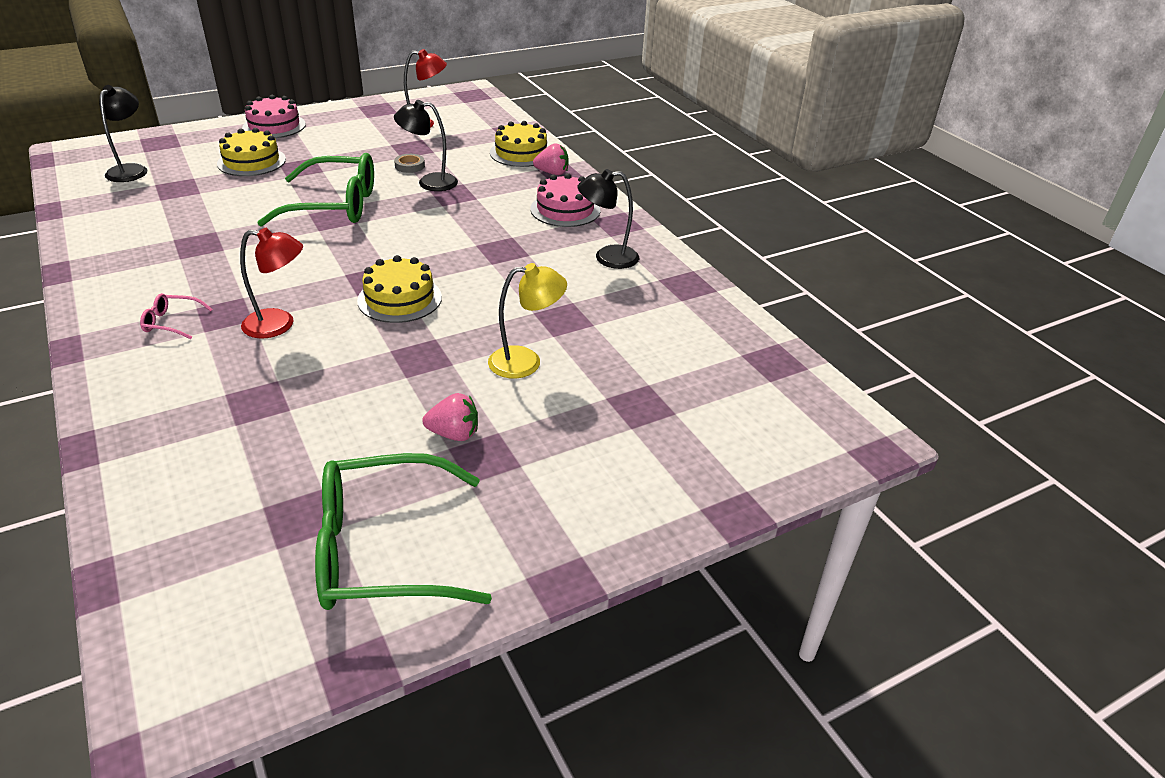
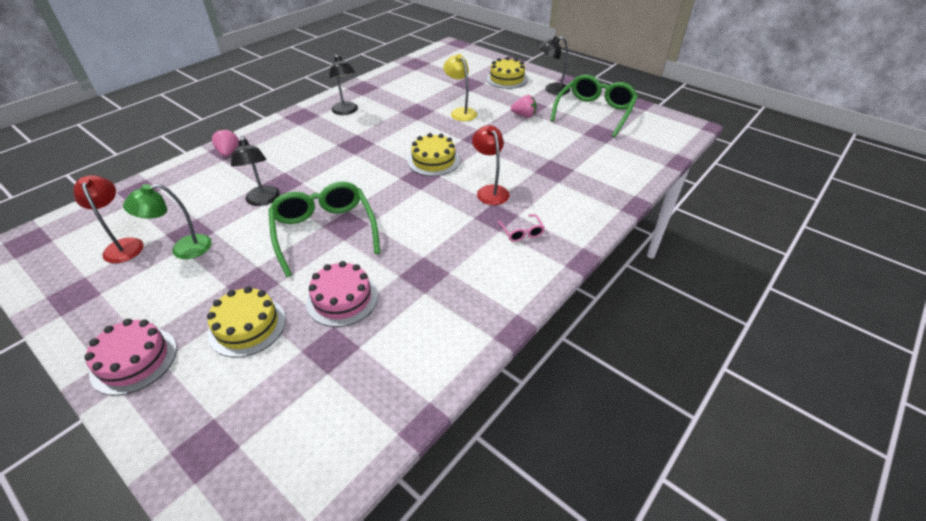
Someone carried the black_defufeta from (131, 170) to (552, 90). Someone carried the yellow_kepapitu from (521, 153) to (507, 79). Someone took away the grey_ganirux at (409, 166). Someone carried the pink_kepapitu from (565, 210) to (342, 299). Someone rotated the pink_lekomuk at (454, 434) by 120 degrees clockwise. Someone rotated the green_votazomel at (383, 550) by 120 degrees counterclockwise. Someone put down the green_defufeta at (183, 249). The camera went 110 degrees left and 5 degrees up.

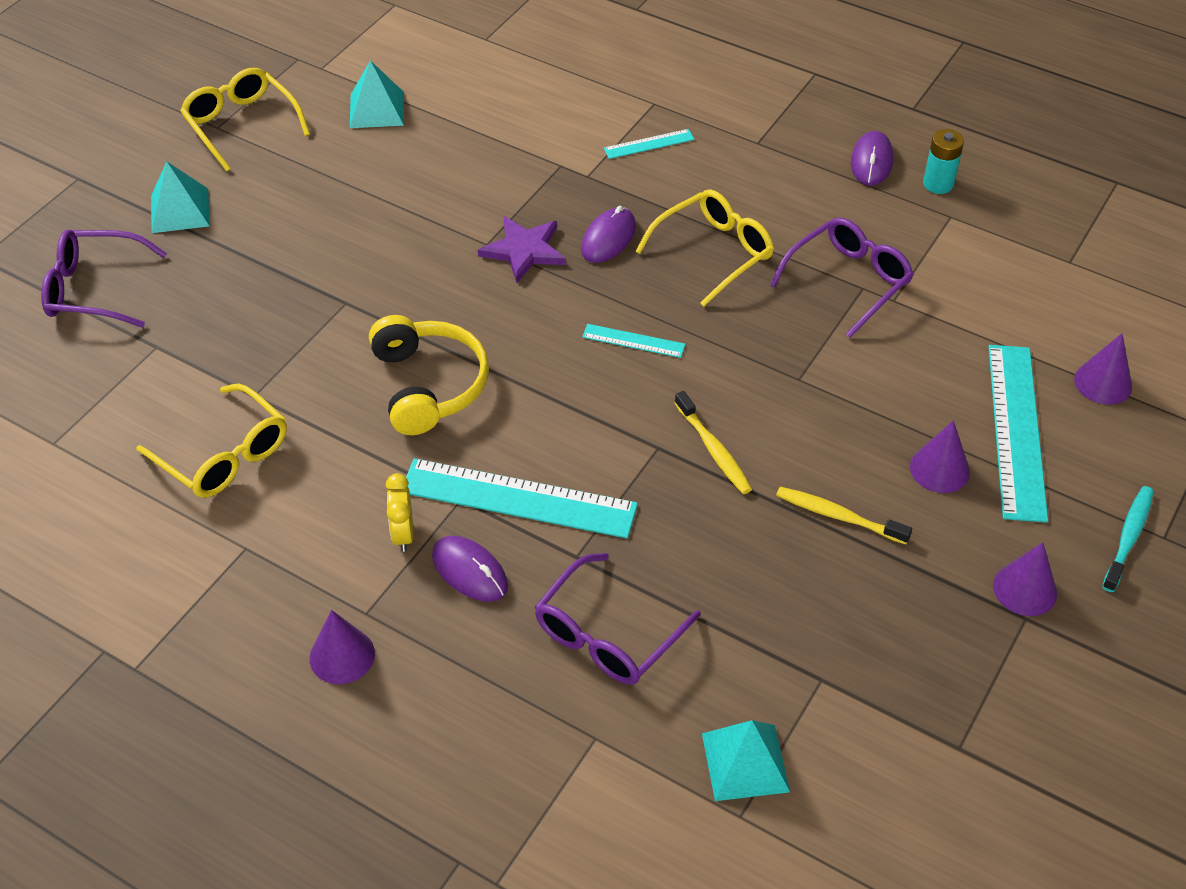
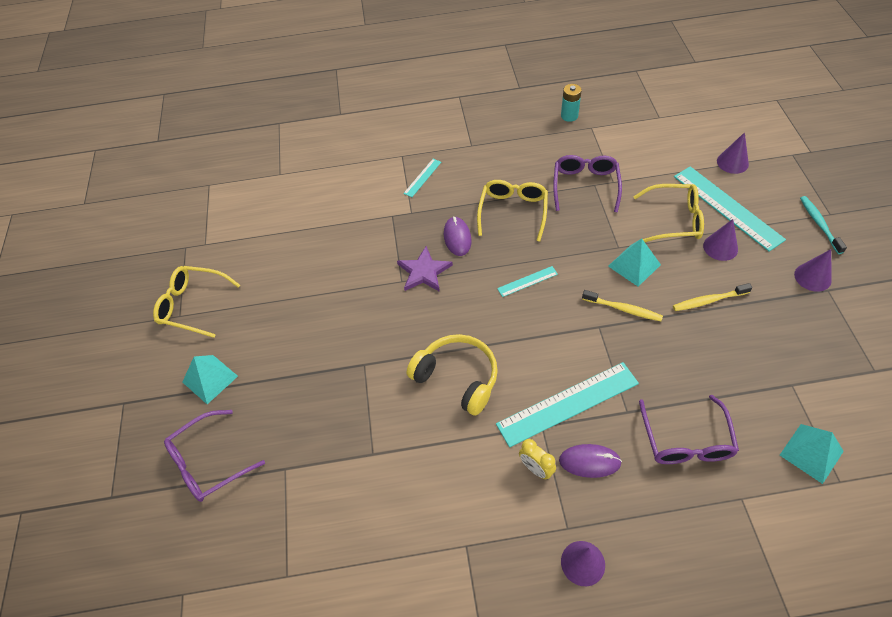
Someone carried the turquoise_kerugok from (376, 109) to (634, 265). Someone took away the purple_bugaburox at (871, 161). Someone carried the yellow_votazomel from (224, 455) to (674, 220). The camera went 35 degrees left and 5 degrees up.

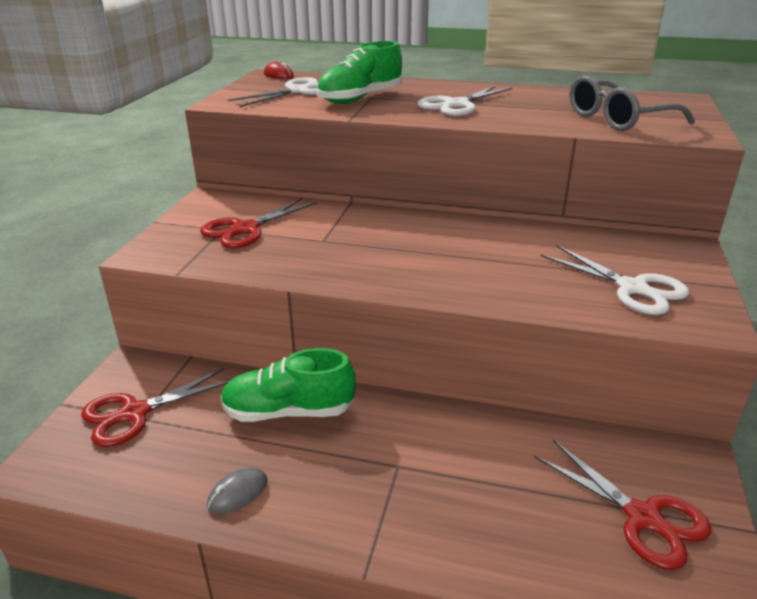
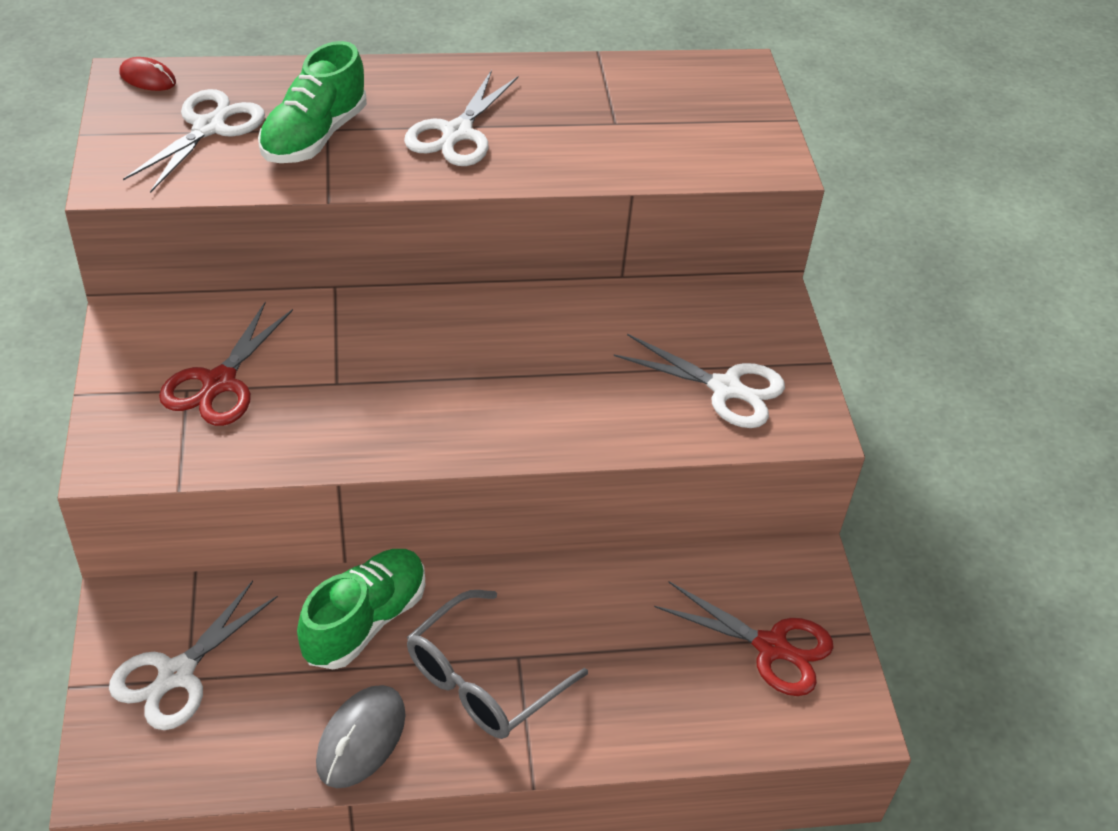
Someone carried the grey_votazomel from (617, 119) to (483, 680). Someone rotated the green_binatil at (288, 411) by 150 degrees clockwise. Someone repainted the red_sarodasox at (135, 413), which became the white_sarodasox at (177, 674). Someone scaled the grey_bugaburox at (238, 493) by 1.63. The camera went 25 degrees left and 15 degrees up.

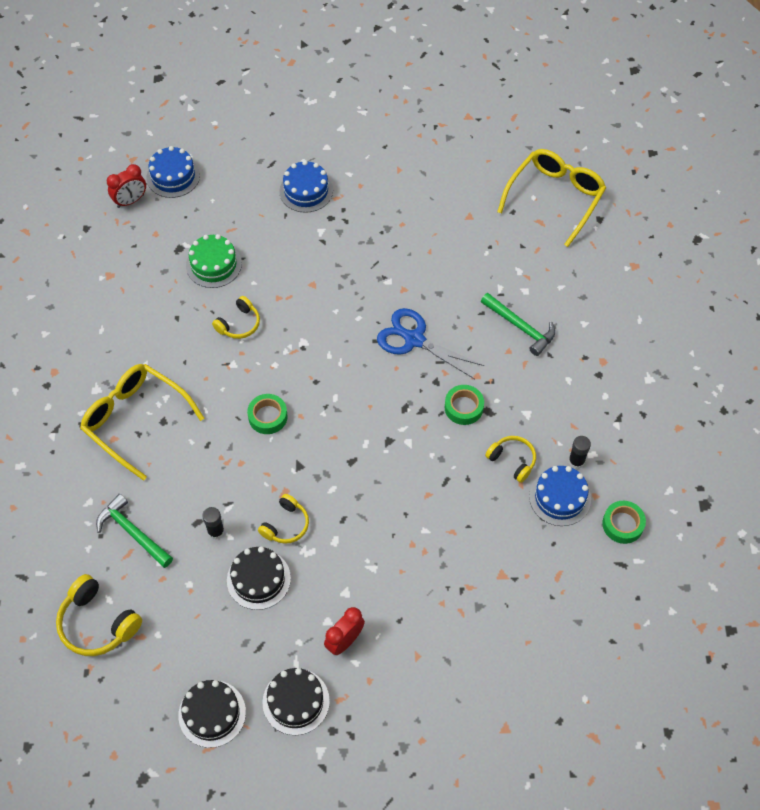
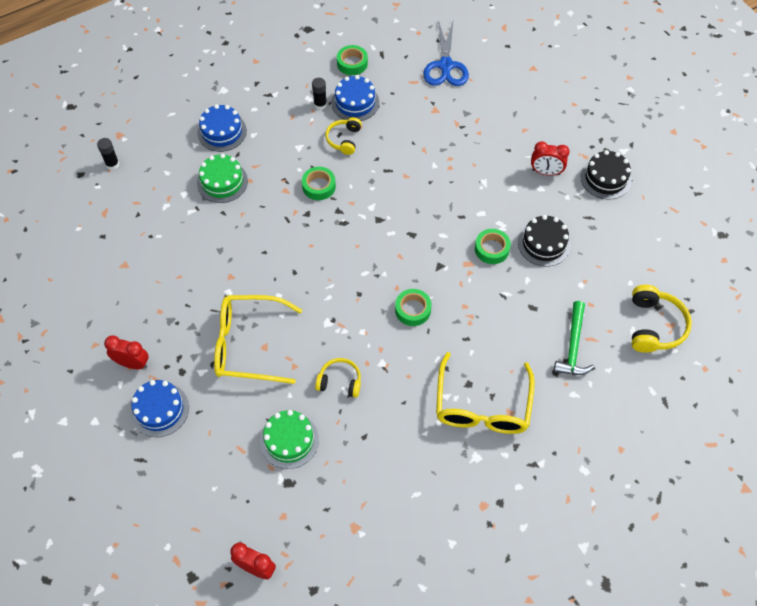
Someone carried the blue_kepapitu from (173, 176) to (222, 132). Someone carried the yellow_votazomel from (555, 198) to (248, 344). Someone swapped the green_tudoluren at (520, 327) for the green_kepapitu at (222, 182). Someone carried the blue_sarodasox from (414, 339) to (445, 66). Someone swapped the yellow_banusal at (286, 525) for the green_ganirux at (492, 249). Someone carried the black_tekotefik from (216, 531) to (112, 164). Someone took away the black_kepapitu at (212, 713). Someone put down the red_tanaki at (132, 363). The camera went 120 degrees left and 0 degrees up.

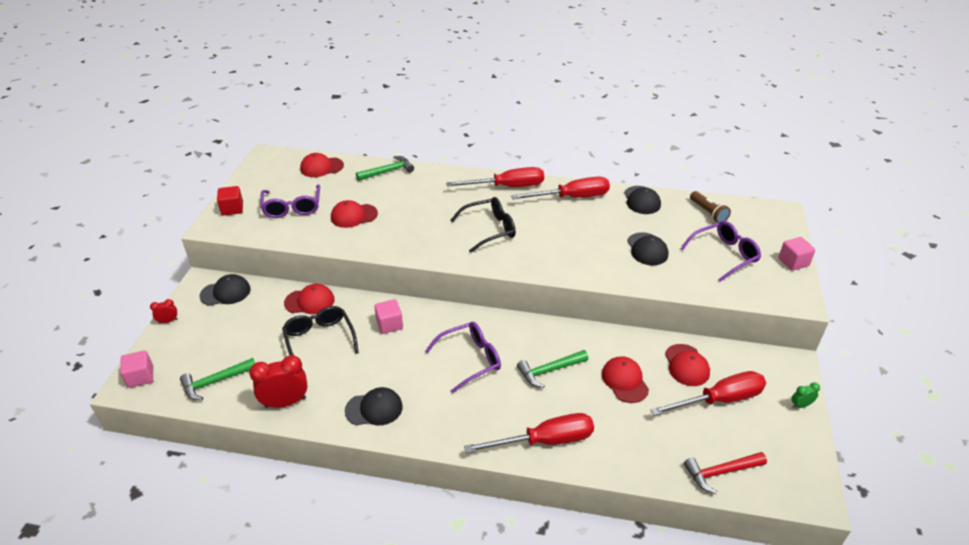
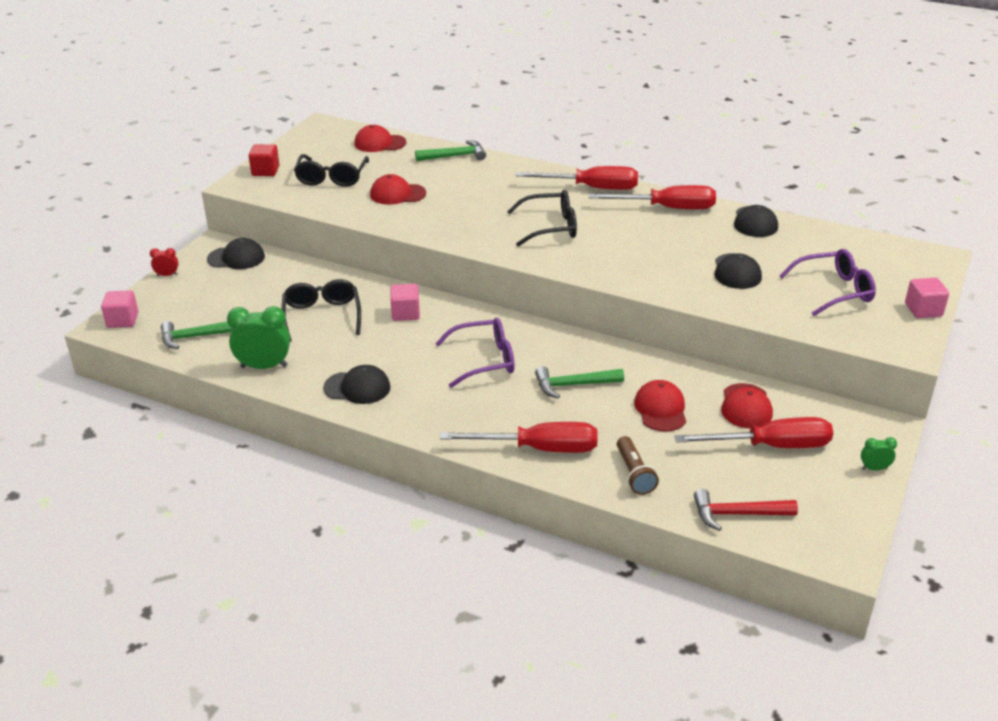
Someone repainted the purple_votazomel at (292, 208), which became the black_votazomel at (331, 178). Someone carried the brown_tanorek from (708, 212) to (634, 474). Someone took away the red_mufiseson at (309, 301). Someone repainted the red_tanaki at (285, 402), which became the green_tanaki at (264, 366). The camera went 15 degrees right and 5 degrees down.

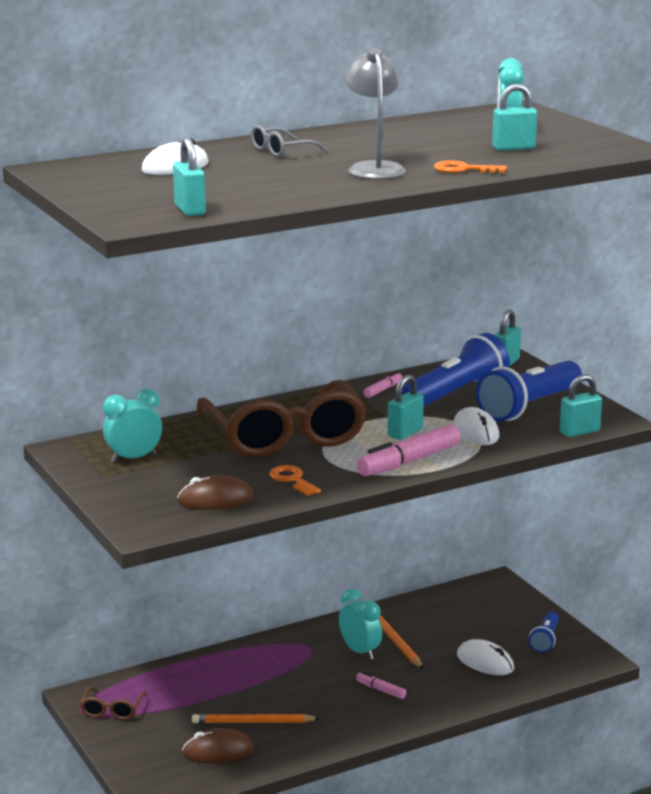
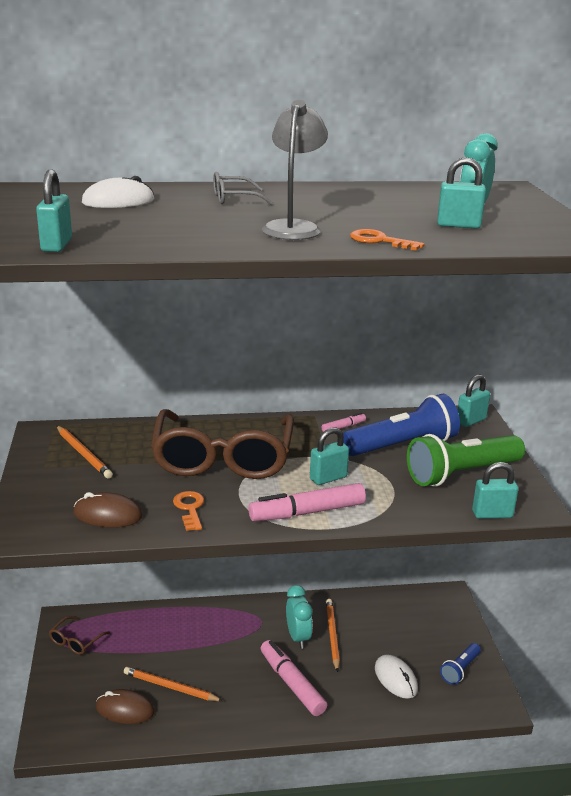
Someone repainted the blue_tanorek at (529, 407), which became the green_tanorek at (461, 474). Someone swapped the turquoise_tanaki at (133, 458) for the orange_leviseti at (84, 454). Someone took away the white_bugaburox at (475, 432). Someone scaled the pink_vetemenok at (381, 690) by 2.04. The camera went 20 degrees right and 5 degrees up.

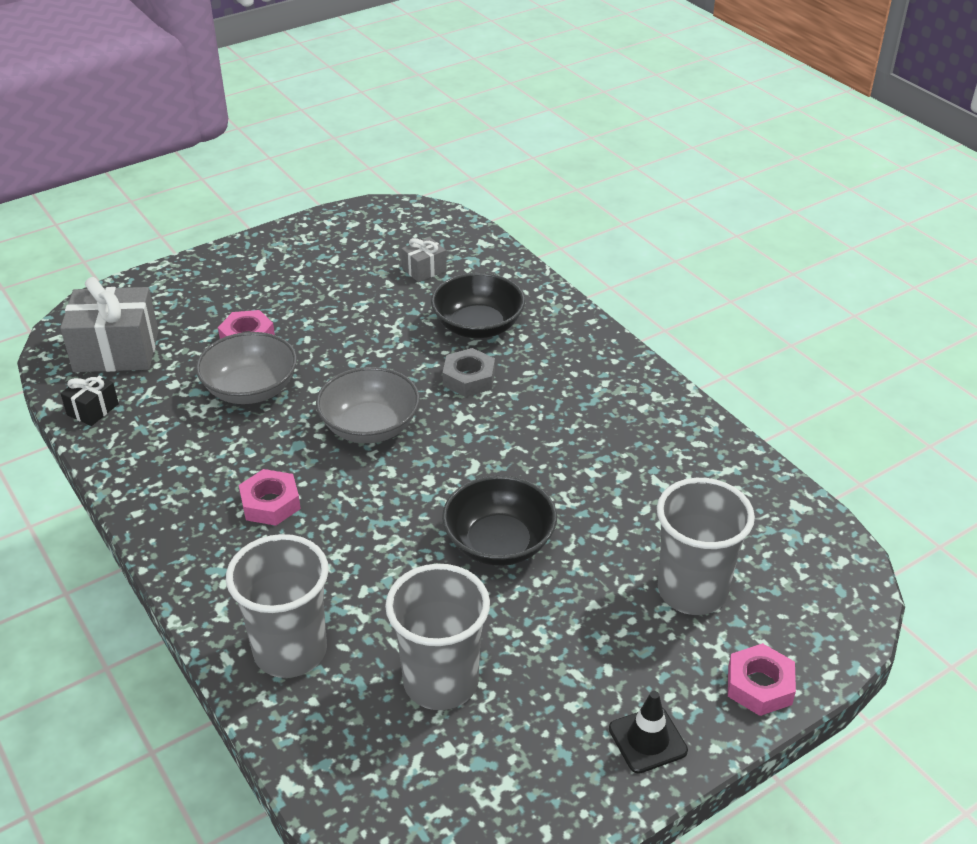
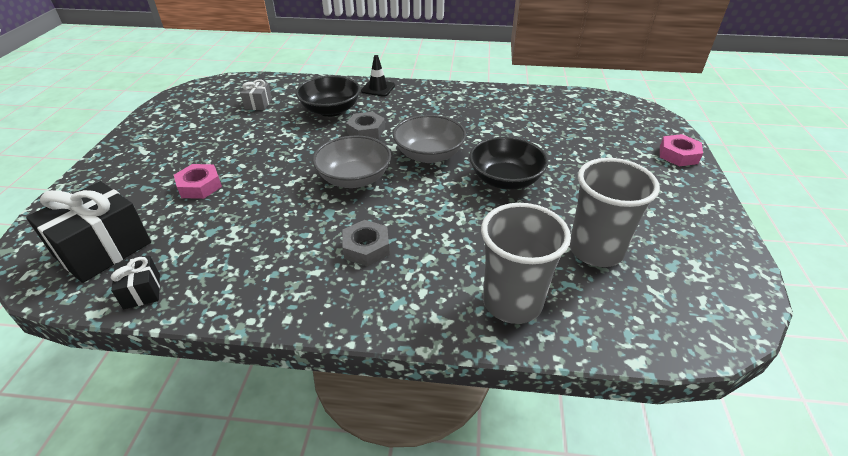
Someone repainted the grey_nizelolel at (116, 351), which became the black_nizelolel at (103, 249). Someone carried the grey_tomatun from (251, 389) to (429, 155). Someone repainted the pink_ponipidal at (270, 503), which became the grey_ponipidal at (366, 248). Someone took away the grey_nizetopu at (692, 591). Someone carried the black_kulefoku from (647, 740) to (378, 88). The camera went 50 degrees left and 0 degrees up.

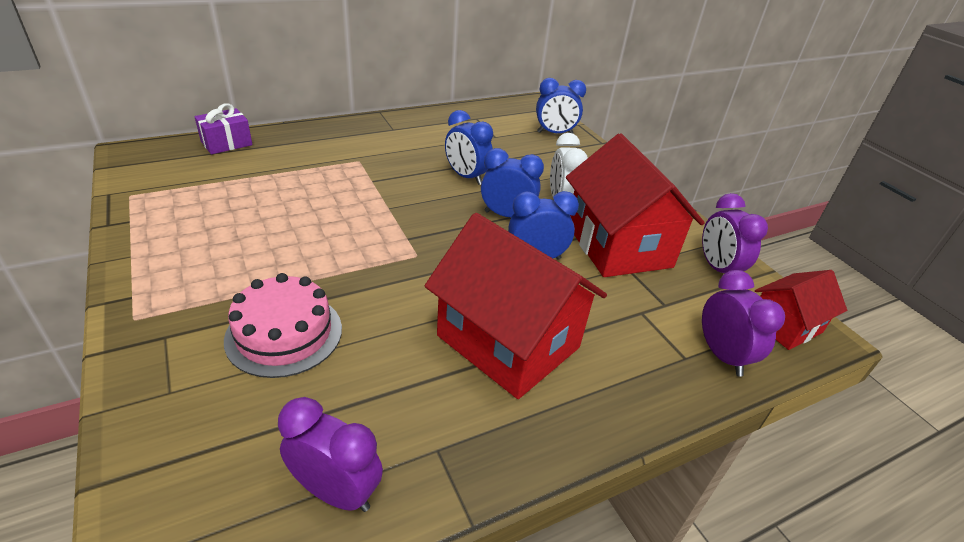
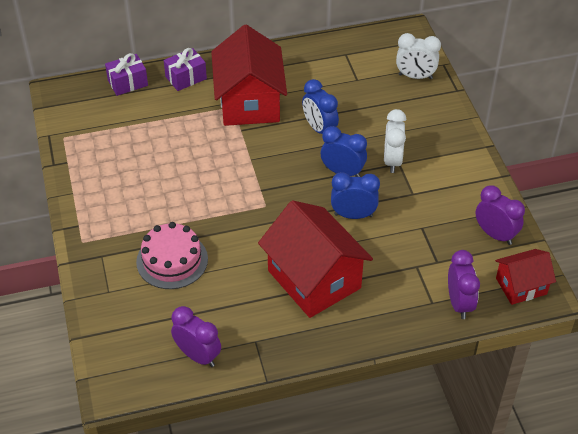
Someone repainted the blue_tanaki at (555, 133), which became the white_tanaki at (415, 76). Someone carried the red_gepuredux from (618, 245) to (249, 102). Someone rotated the purple_tanaki at (717, 269) by 135 degrees clockwise. Someone put down the purple_nizelolel at (186, 78). The camera went 15 degrees right and 10 degrees up.

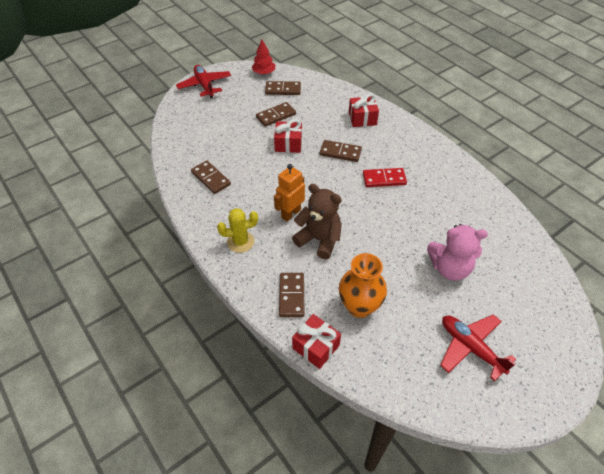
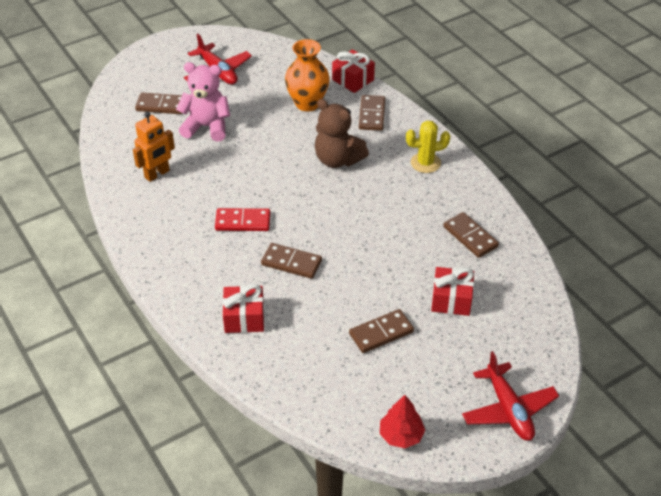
Someone carried the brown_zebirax from (283, 90) to (161, 105). Someone carried the red_nizelolel from (288, 144) to (451, 300). Someone carried the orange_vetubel from (290, 213) to (157, 174). The camera went 175 degrees left and 5 degrees down.

